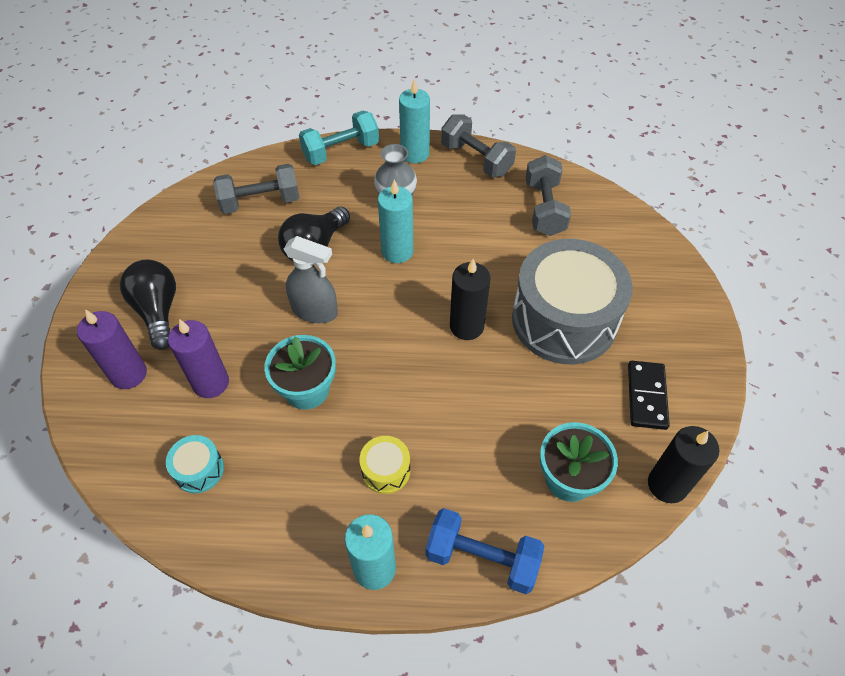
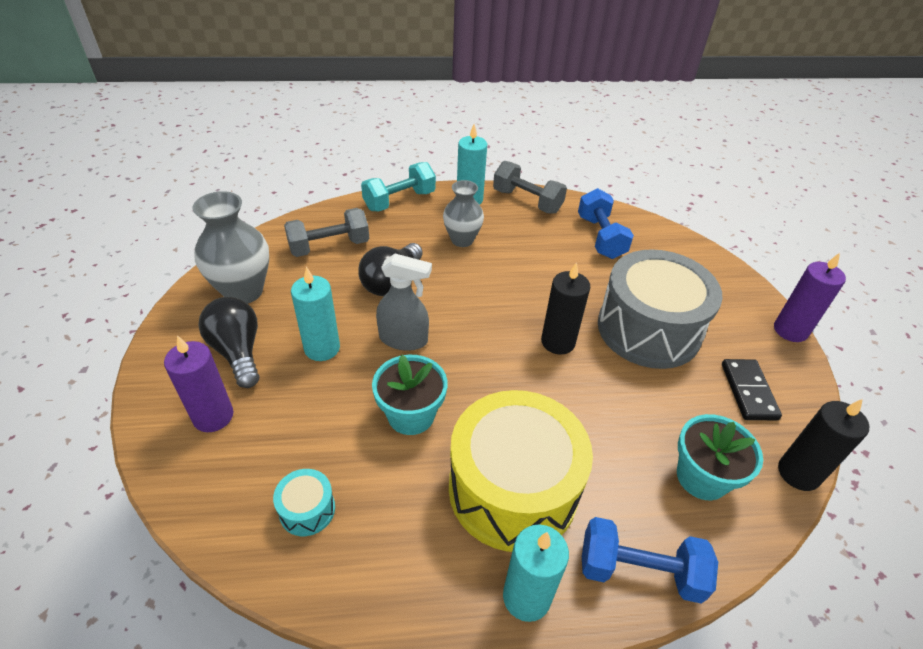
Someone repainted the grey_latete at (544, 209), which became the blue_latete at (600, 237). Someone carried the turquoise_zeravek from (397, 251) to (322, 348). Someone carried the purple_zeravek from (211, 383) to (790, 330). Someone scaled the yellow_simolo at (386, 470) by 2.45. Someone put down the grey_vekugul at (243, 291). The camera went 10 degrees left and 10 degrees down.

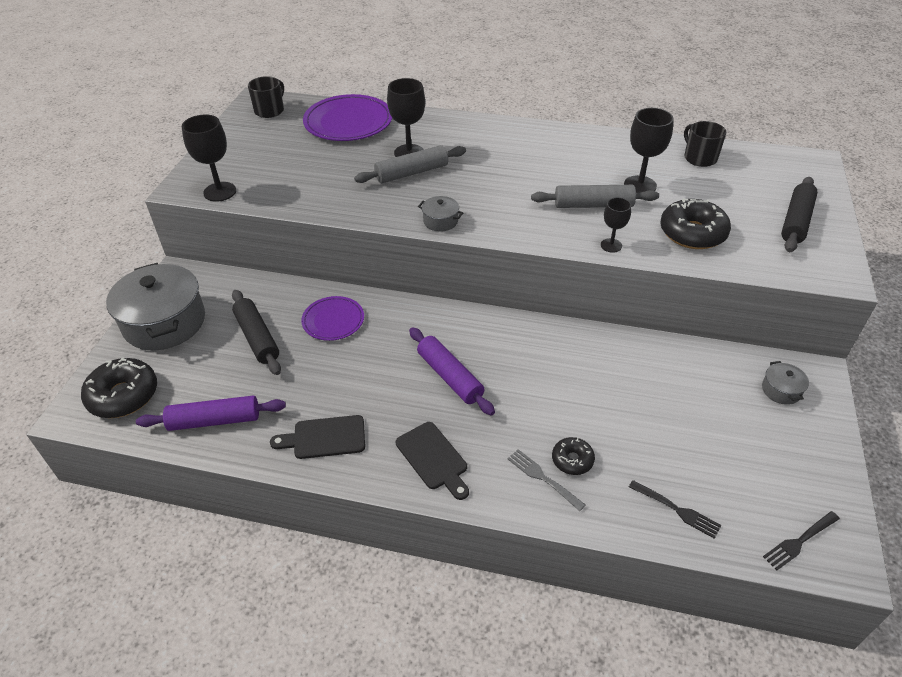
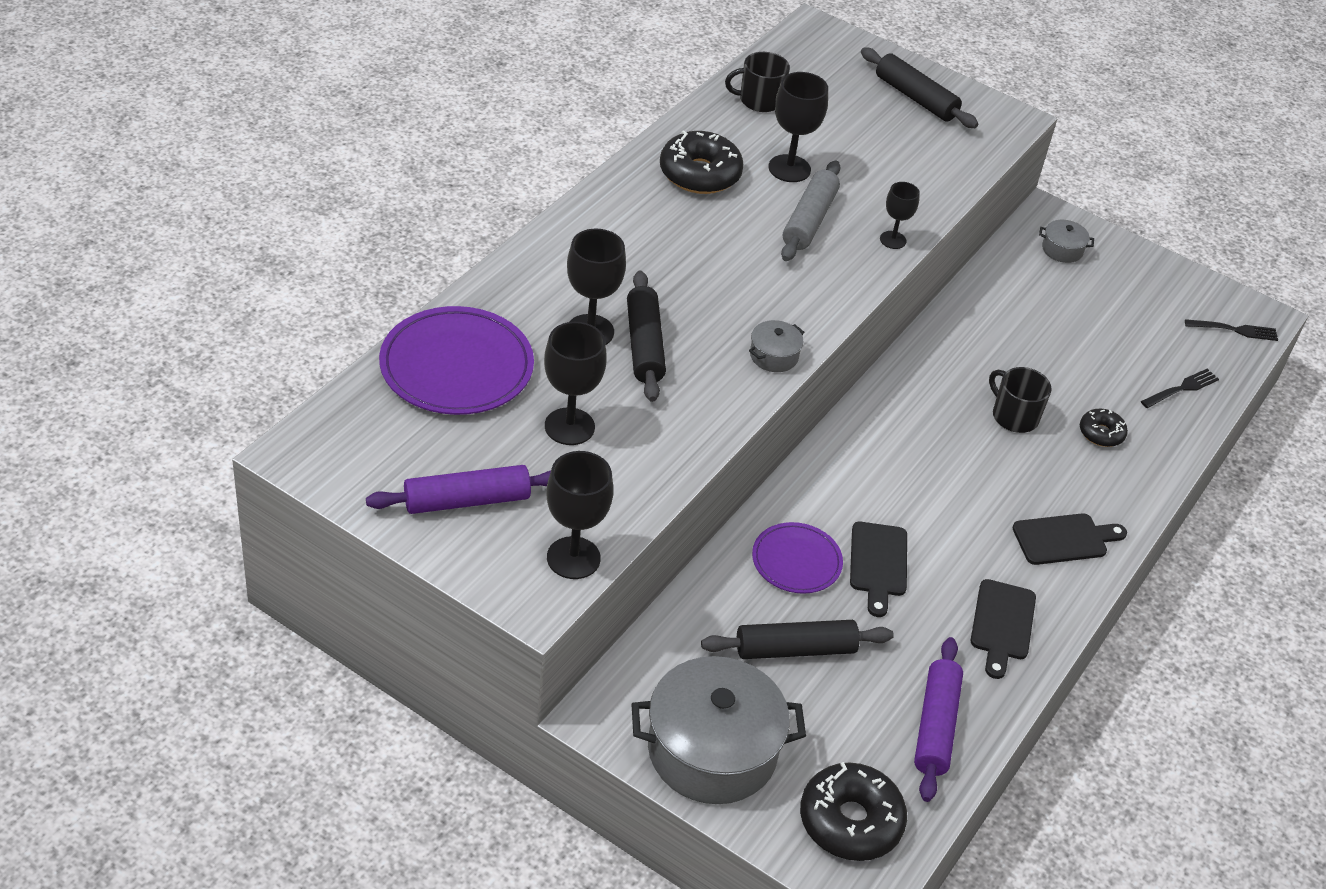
Someone carried the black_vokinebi from (270, 110) to (1014, 416). Someone repainted the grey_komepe at (411, 173), which became the black_komepe at (644, 345). Someone carried the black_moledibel from (692, 233) to (700, 174). Someone carried the purple_komepe from (449, 377) to (467, 501). Someone took away the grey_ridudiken at (543, 478). Someone rotated the black_ridudiken at (800, 541) by 75 degrees counterclockwise. Someone put down the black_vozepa at (569, 426). Someone put down the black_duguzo at (878, 563). The camera went 75 degrees left and 0 degrees up.

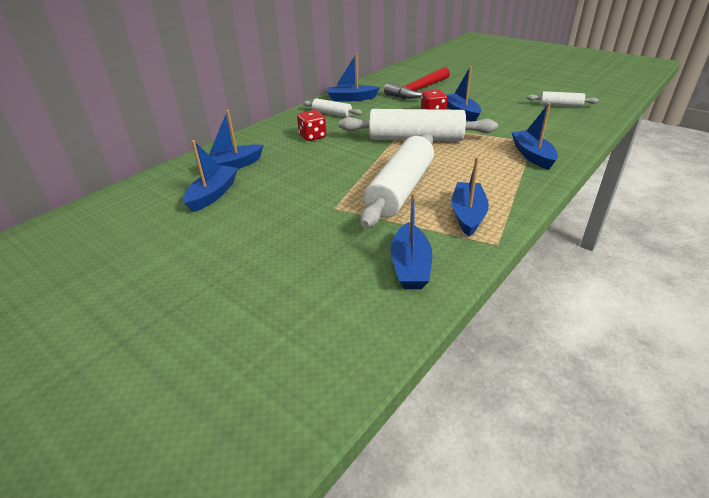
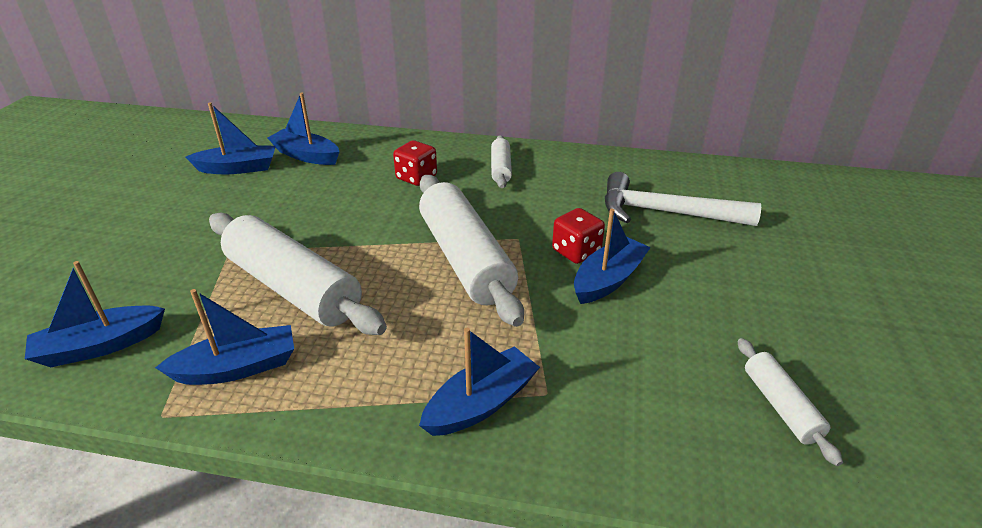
Someone took away the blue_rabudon at (351, 99). Someone repainted the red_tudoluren at (418, 90), which became the white_tudoluren at (665, 212). Someone rotated the white_komepe at (400, 189) by 45 degrees clockwise. The camera went 60 degrees right and 0 degrees up.

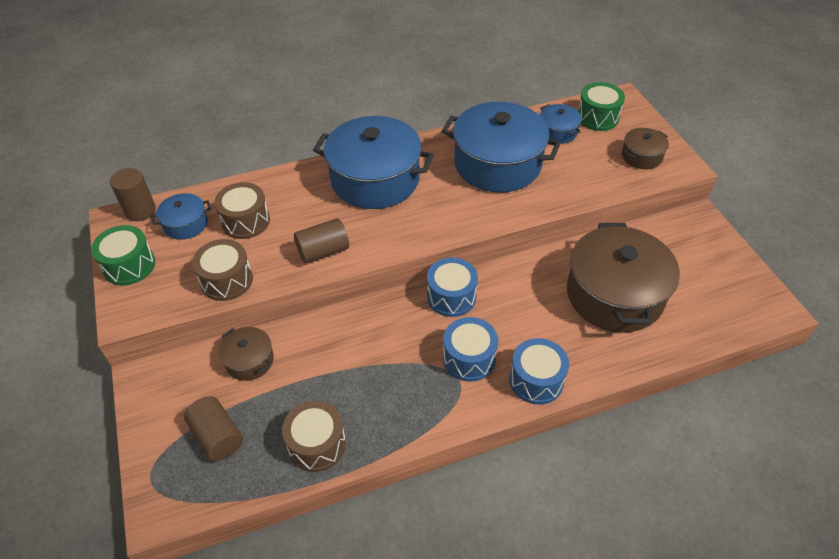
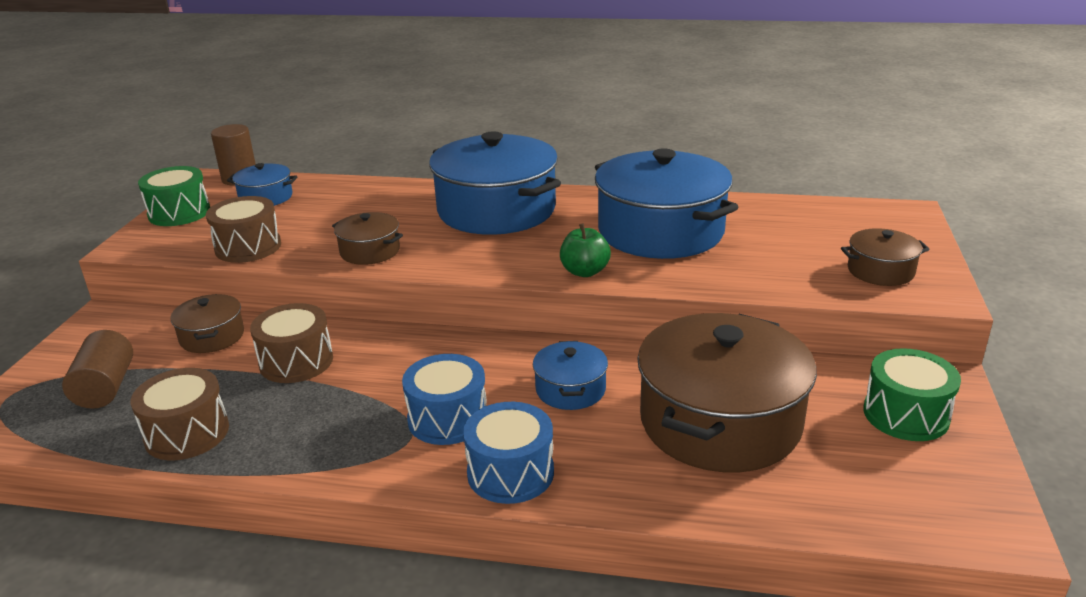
Someone carried the green_simolo from (597, 117) to (906, 415). Someone carried the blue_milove from (557, 132) to (570, 389). Someone carried the brown_simolo from (246, 221) to (296, 361). Someone swapped the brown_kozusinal at (323, 251) for the brown_milove at (370, 251). Someone took away the blue_simolo at (451, 297). Someone put down the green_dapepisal at (584, 271). The camera went 30 degrees right and 20 degrees down.

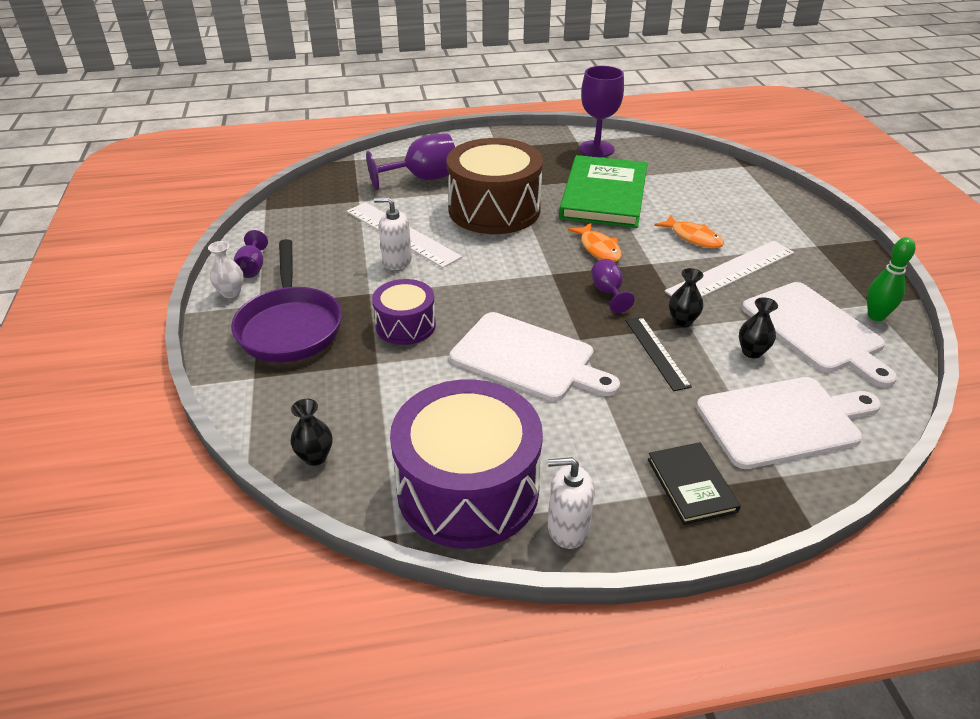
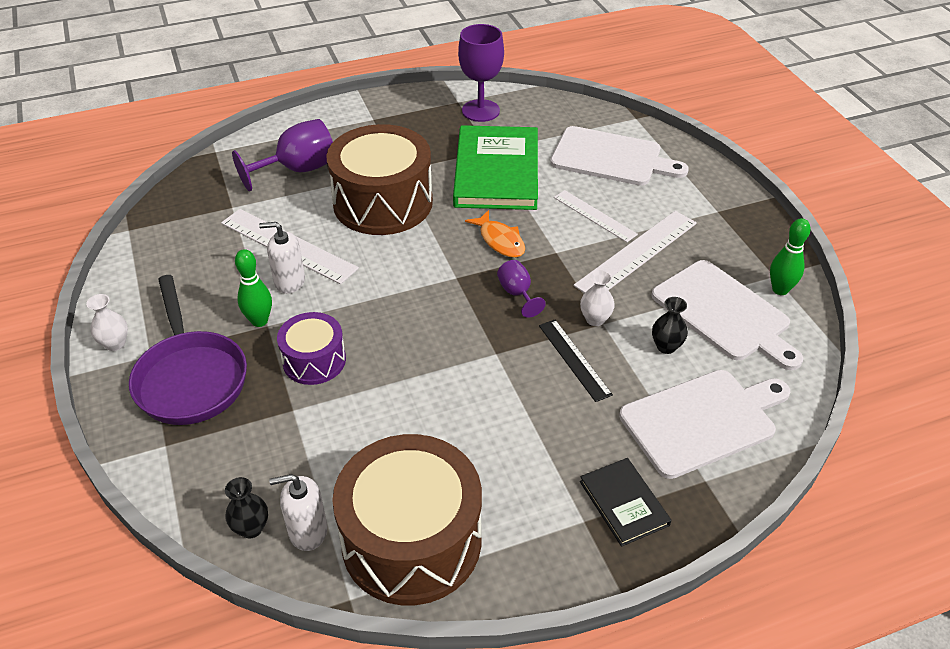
Someone swapped the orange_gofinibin at (693, 237) for the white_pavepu at (595, 215). Someone took away the purple_vozepa at (252, 268). Someone repainted the black_vekugul at (682, 321), which became the white_vekugul at (595, 319). Someone carried the white_duguzo from (527, 358) to (611, 158). Someone repainted the purple_simolo at (468, 489), which became the brown_simolo at (411, 540). Someone carried the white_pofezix from (567, 528) to (308, 531). Someone put down the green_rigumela at (259, 321). The camera went 10 degrees left and 5 degrees up.

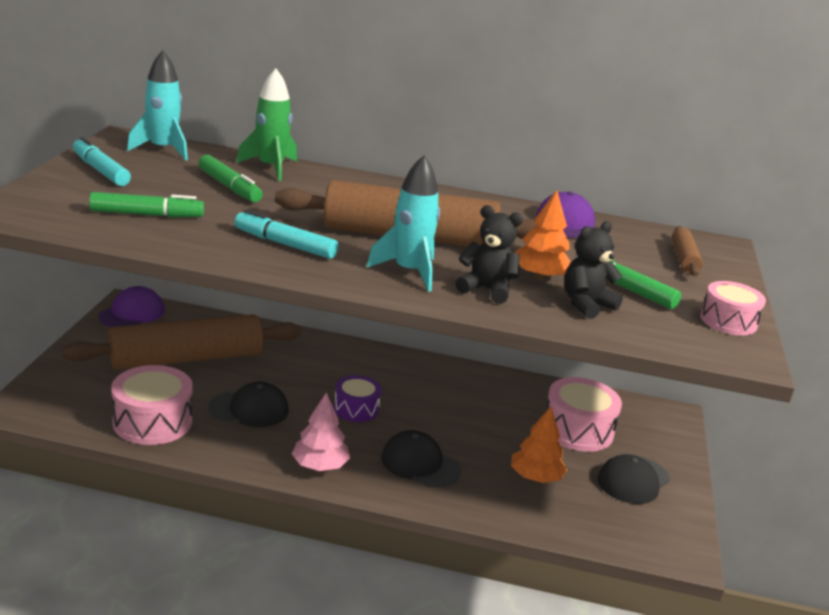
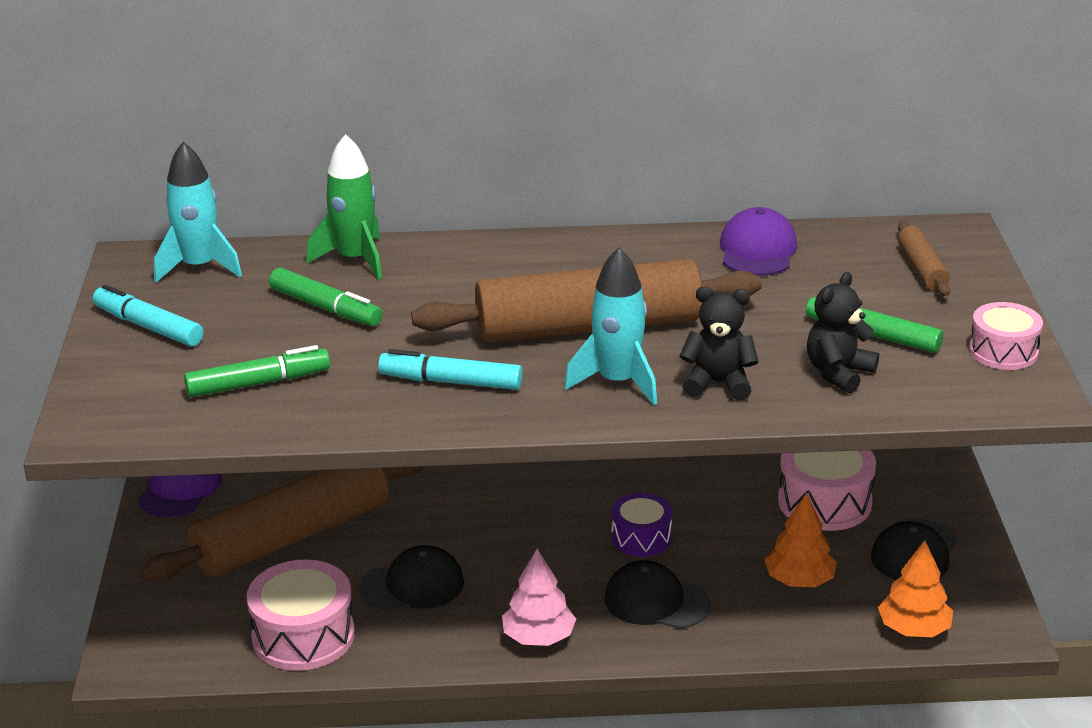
Someone carried the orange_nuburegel from (540, 277) to (914, 629). Someone carried the purple_simolo from (356, 409) to (641, 537). The camera went 10 degrees left and 5 degrees up.

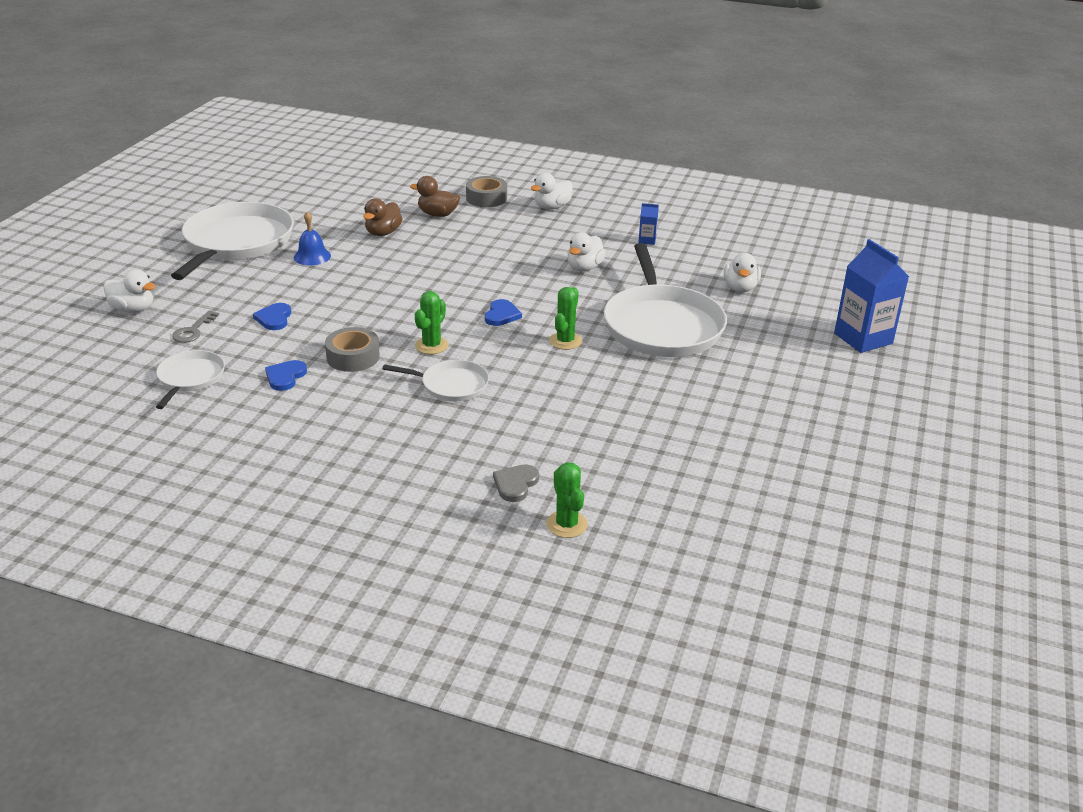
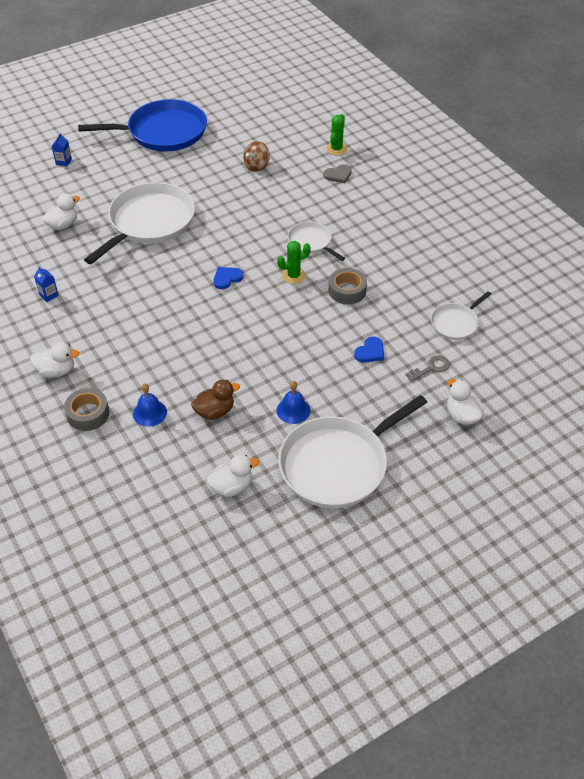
Someone swapped the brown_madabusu at (438, 214) for the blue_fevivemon at (149, 413). Someone carried the white_madabusu from (584, 267) to (232, 486). Someone scaled the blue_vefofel at (863, 338) by 0.45. Someone took away the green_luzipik at (565, 341). Someone took away the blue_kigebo at (285, 377). Someone put down the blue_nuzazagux at (163, 132). Someone put down the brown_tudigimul at (257, 166). The camera went 140 degrees left and 15 degrees up.

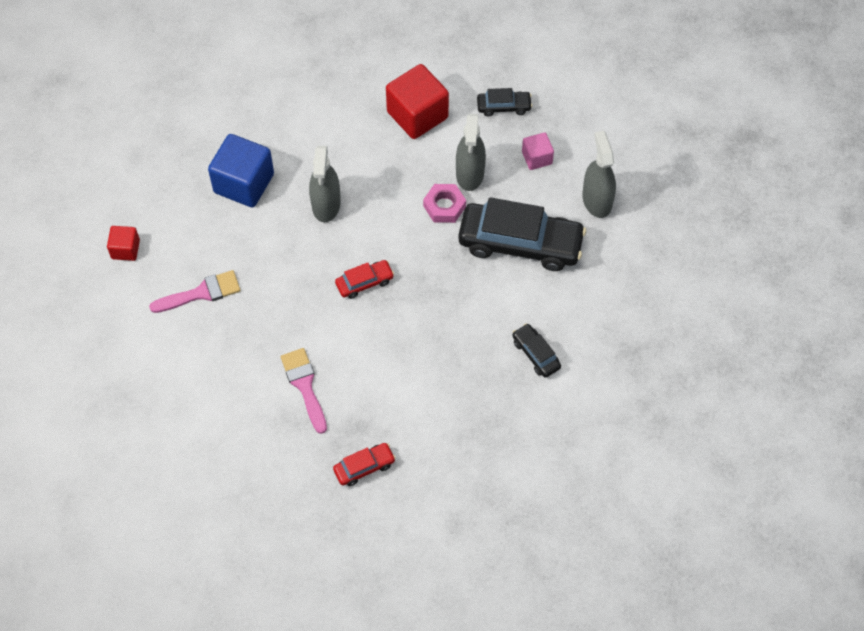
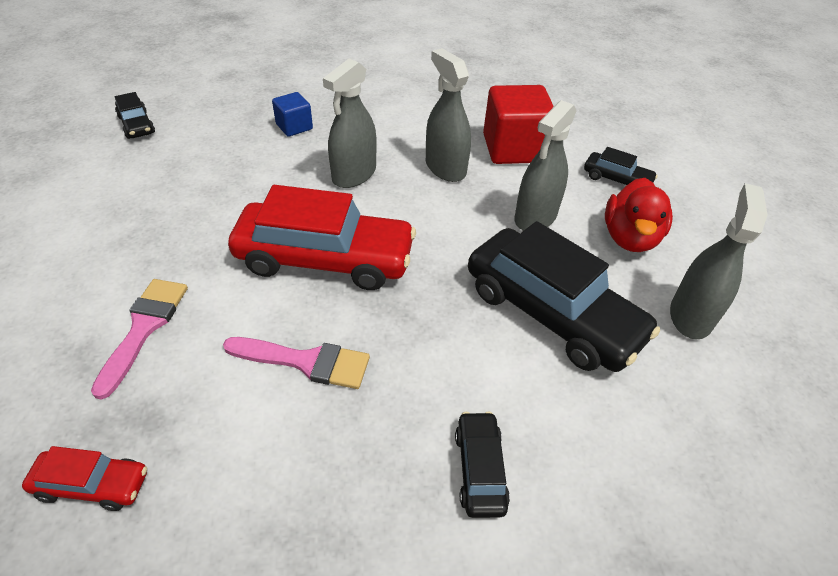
Someone swapped the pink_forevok at (537, 158) for the red_madabusu at (630, 238). Someone scaled the blue_forevok at (244, 183) by 0.53. Someone took away the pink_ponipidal at (444, 206). Someone swapped the red_forevok at (125, 249) for the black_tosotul at (136, 125). Someone scaled the red_tosotul at (364, 282) by 2.16. Someone carried the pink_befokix from (201, 293) to (306, 362). Someone put down the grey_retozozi at (445, 168). The camera went 30 degrees right and 15 degrees down.

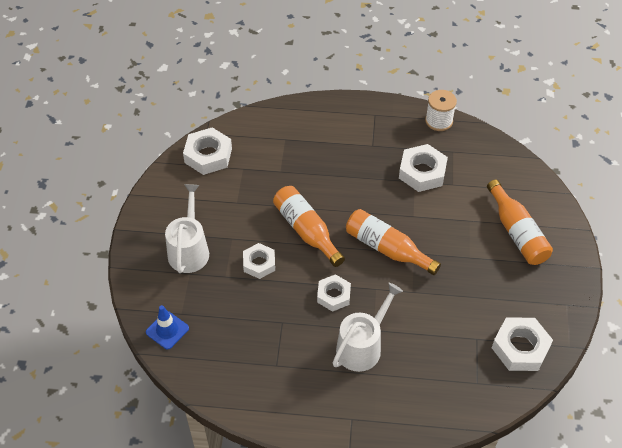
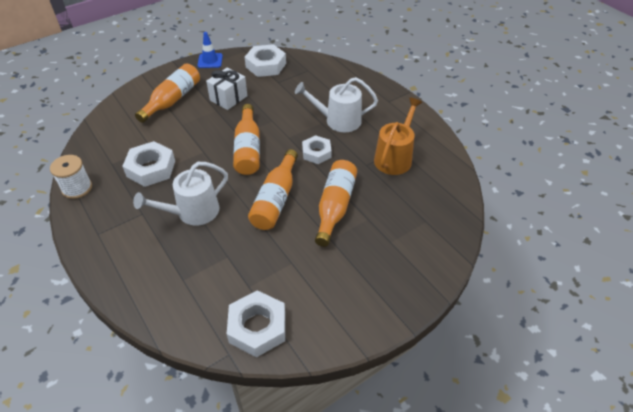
Someone carried the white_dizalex from (189, 250) to (193, 212). Someone swapped the white_ponipidal at (259, 263) for the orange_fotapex at (335, 207). Someone carried the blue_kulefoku from (167, 330) to (210, 61). Someone put down the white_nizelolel at (228, 98). Someone put down the orange_dizalex at (395, 157). The camera went 130 degrees left and 5 degrees down.

